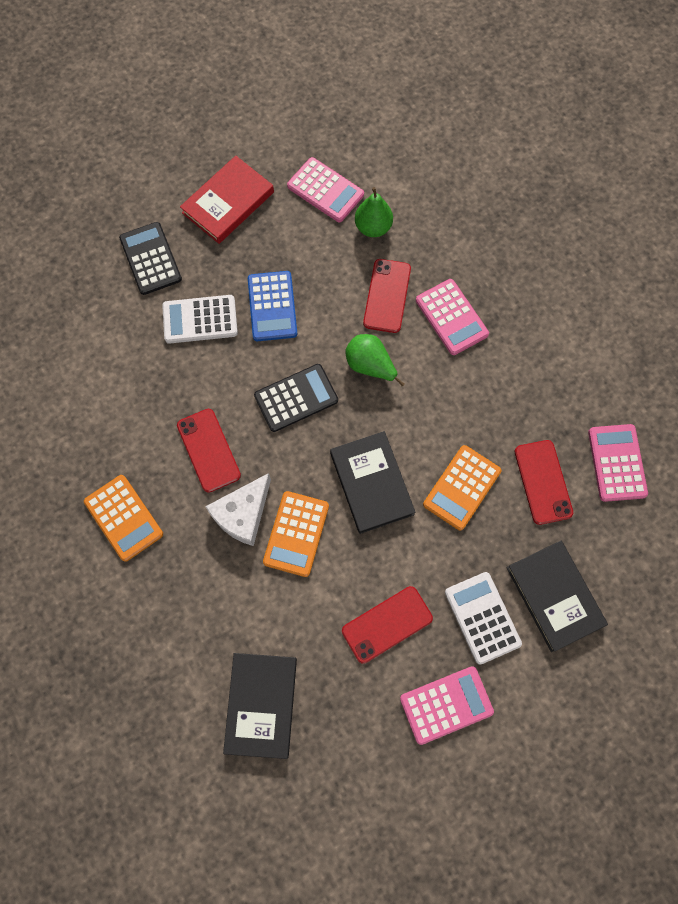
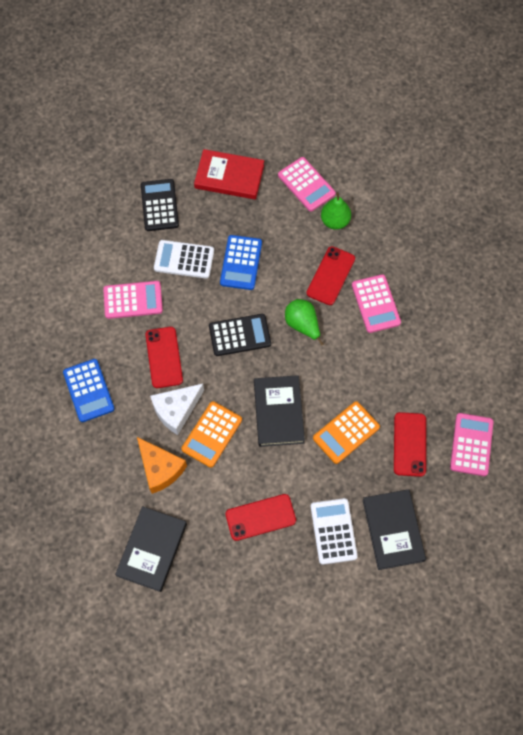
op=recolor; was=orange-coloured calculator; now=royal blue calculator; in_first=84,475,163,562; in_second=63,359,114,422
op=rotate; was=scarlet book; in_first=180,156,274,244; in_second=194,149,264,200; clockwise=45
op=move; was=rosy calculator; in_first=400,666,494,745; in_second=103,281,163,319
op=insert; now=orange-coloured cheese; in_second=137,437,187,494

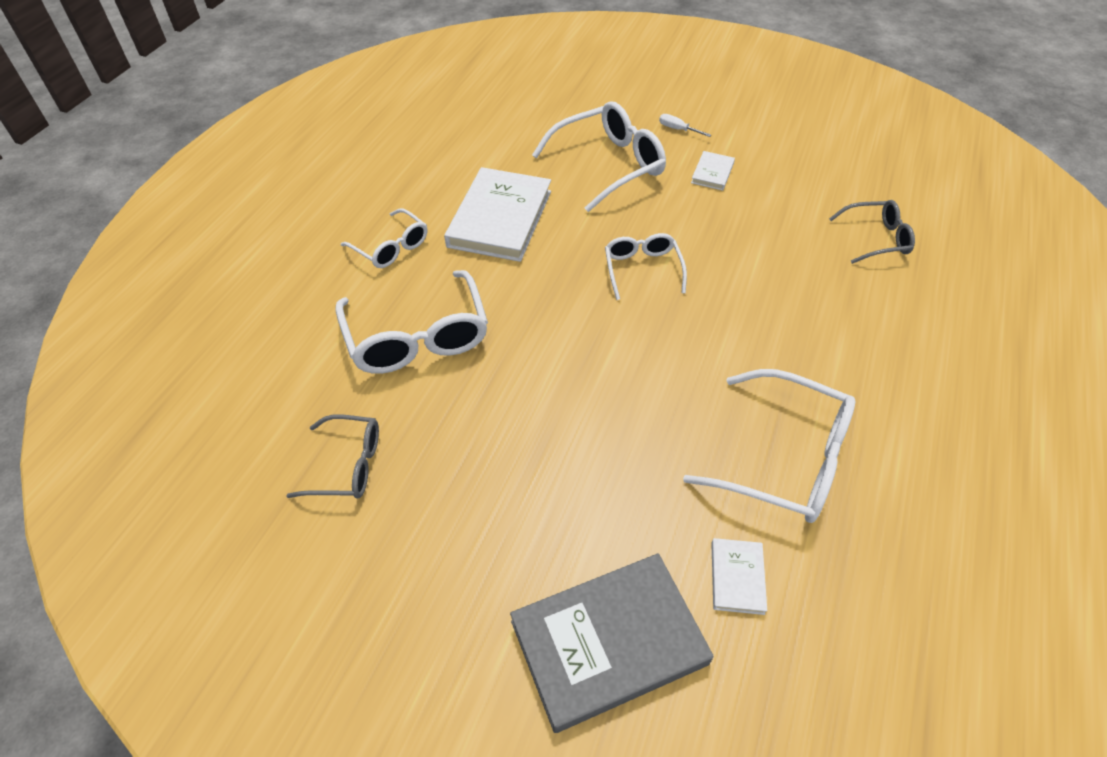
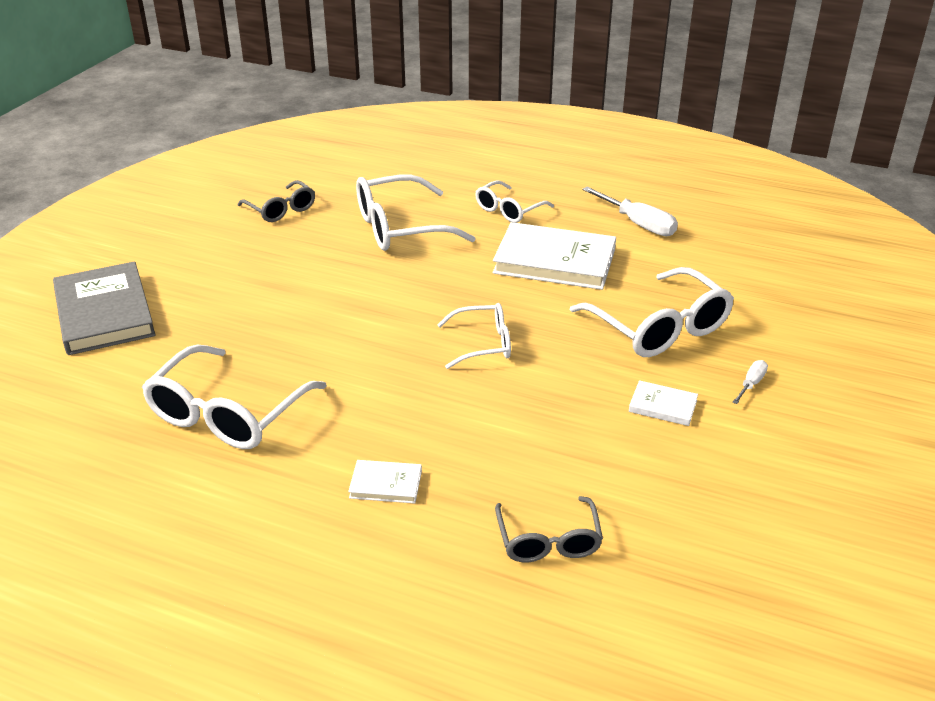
op=rotate; was=grey spectacles; in_first=286,414,379,499; in_second=238,180,315,222; clockwise=-45
op=move; was=white book; in_first=711,538,767,615; in_second=348,460,422,504
op=insert; now=white hand screwdriver; in_second=582,187,678,236

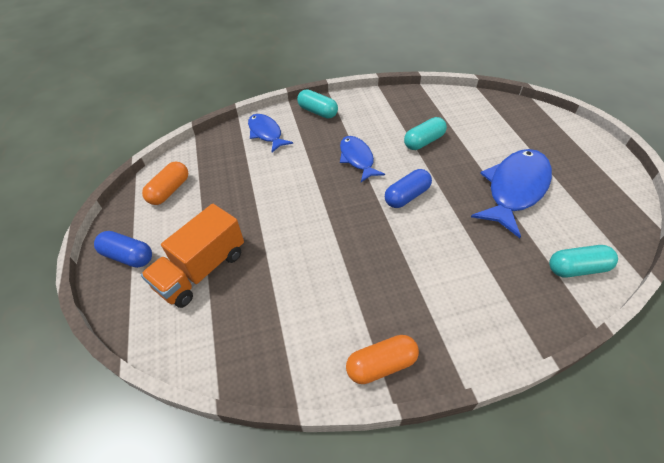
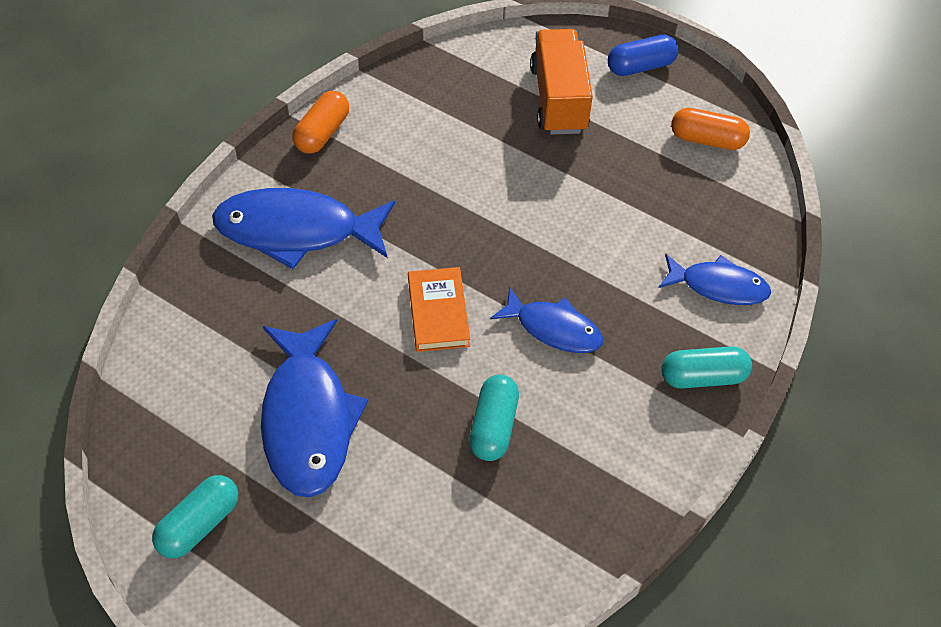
op=rotate; was=orange-coloured capsule; in_first=142,162,188,205; in_second=671,108,750,150; clockwise=-60
op=replace; was=royal blue capsule; now=orange-coloured book; in_first=385,169,432,208; in_second=408,267,470,352
op=move; was=aqua capsule; in_first=549,245,618,278; in_second=152,475,238,558
op=insert; now=royal blue fish; in_second=212,188,395,269

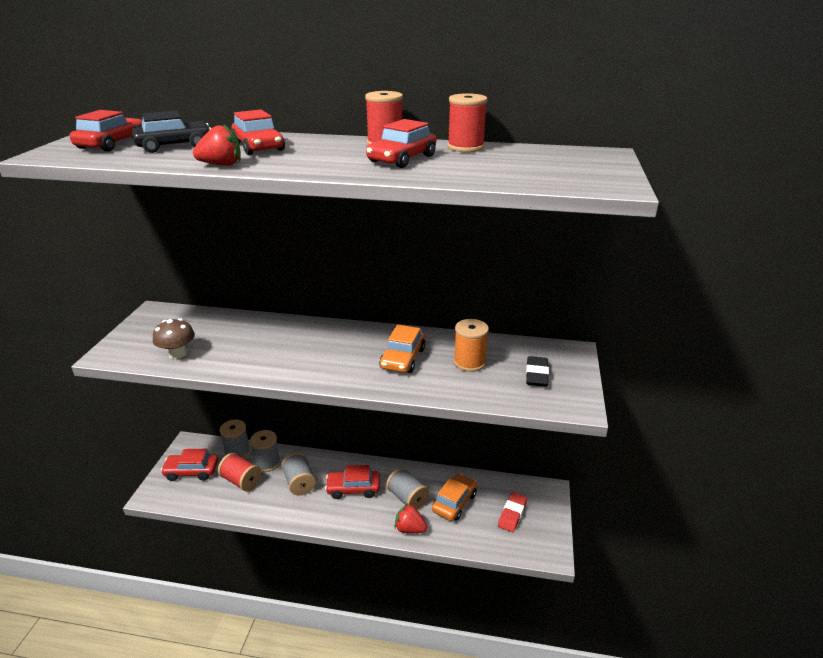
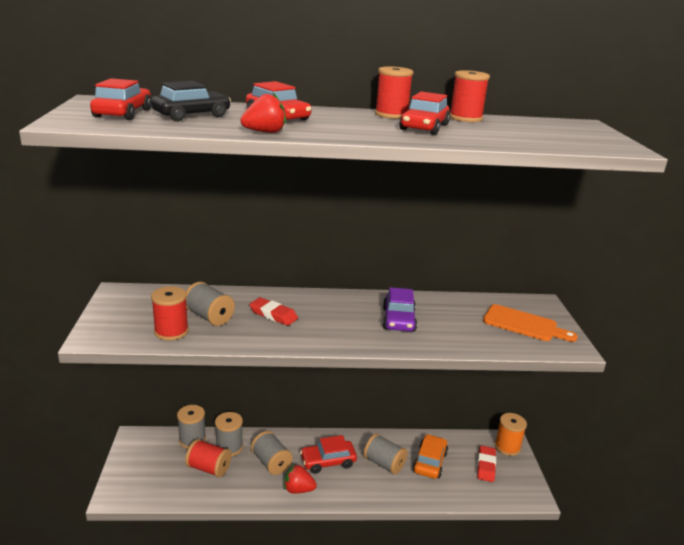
op=replace; was=brown mushroom; now=scarlet spool; in_first=153,318,195,359; in_second=151,286,189,341
op=delete; was=scarlet toy car; in_first=161,449,218,481
op=recolor; was=orange-coloured toy car; now=purple toy car; in_first=379,325,426,373; in_second=383,287,417,332
op=move; was=scarlet toy strawberry; in_first=395,504,427,533; in_second=284,464,317,494
op=move; was=orange-coloured spool; in_first=454,319,489,372; in_second=495,413,527,456
op=replace; was=black gum eraser; now=orange-coloured cutting board; in_first=526,356,549,387; in_second=483,304,578,342
op=insert; now=grey spool; in_second=186,282,235,326
op=insert; now=scarlet gum eraser; in_second=249,297,298,326

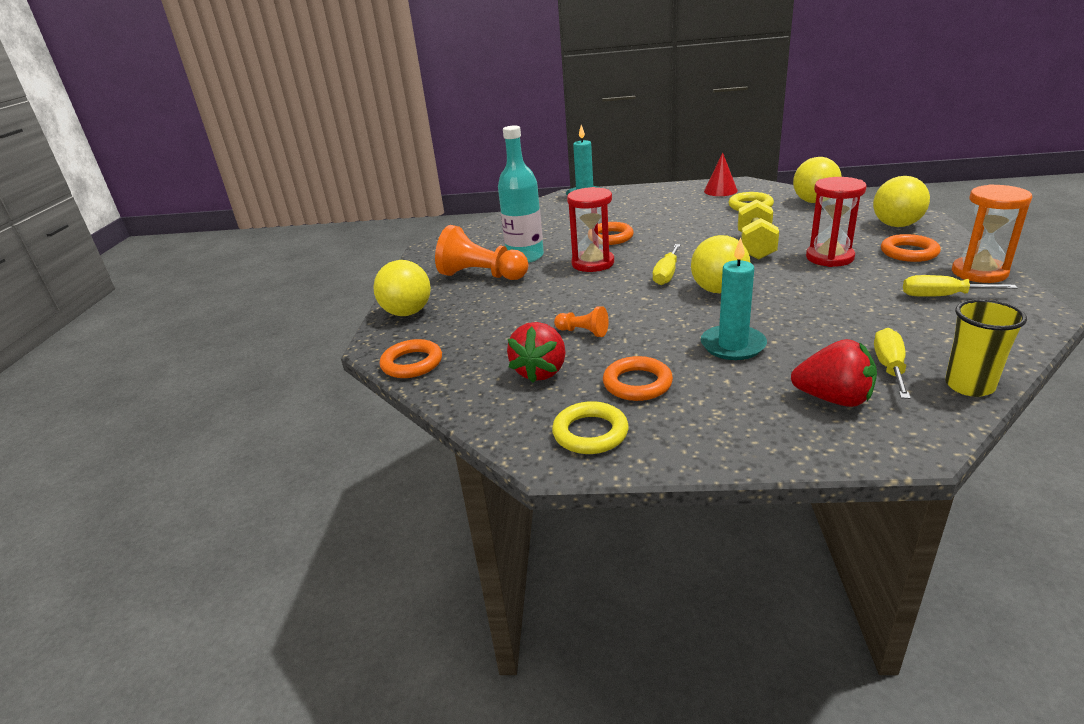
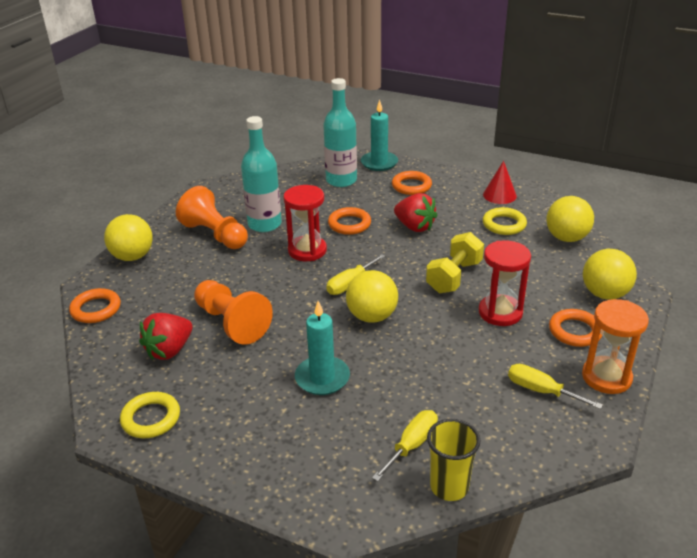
op=resize; was=orange-coloured chess pawn; in_first=554,306,608,337; in_second=194,280,273,345; ratio=2.01
op=move; was=orange-coloured ring; in_first=603,356,673,401; in_second=392,171,432,195
op=move; was=scarlet toy strawberry; in_first=791,339,877,407; in_second=394,193,438,232
op=insert; now=aqua flask; in_second=323,78,357,187

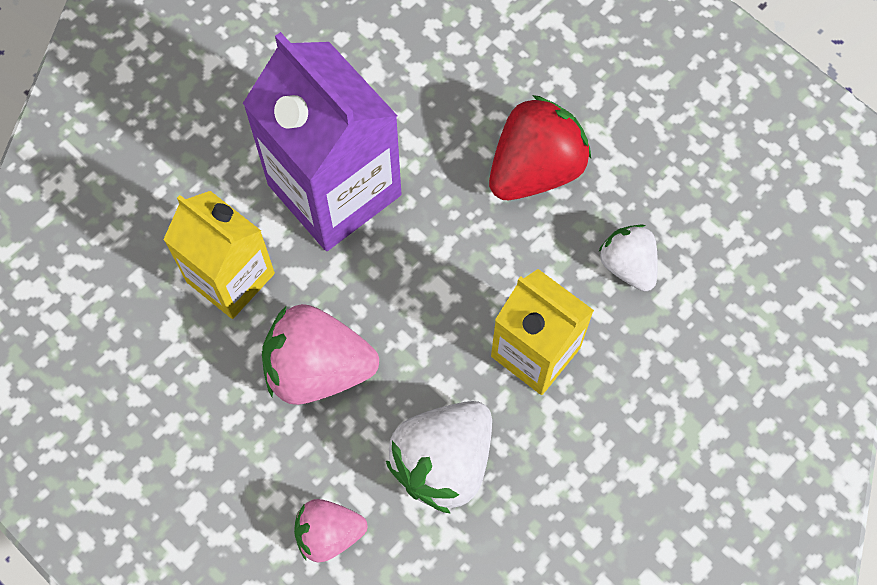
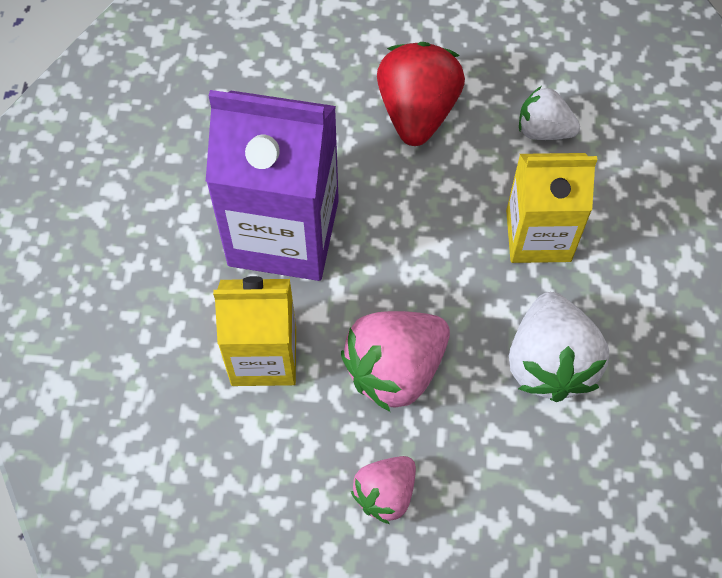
op=move; was=rosy toy strawberry; in_first=294,499,368,562; in_second=351,456,416,524

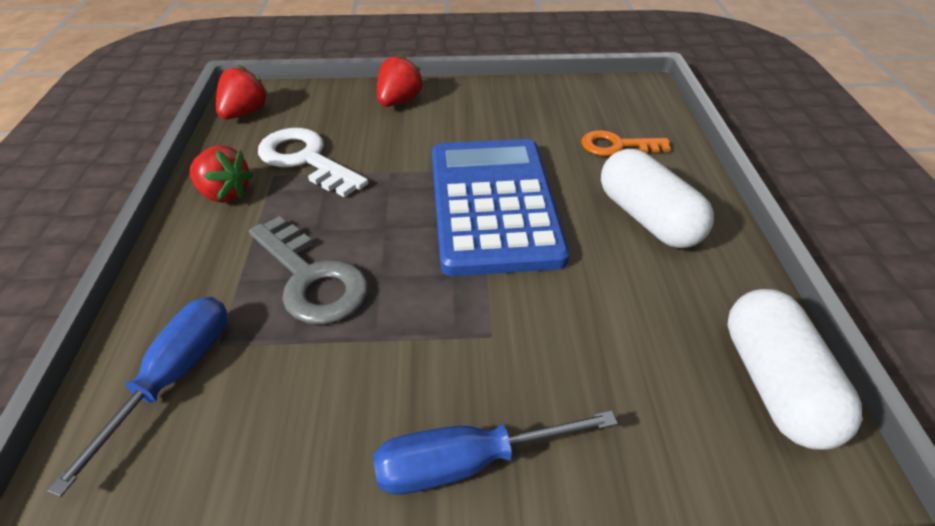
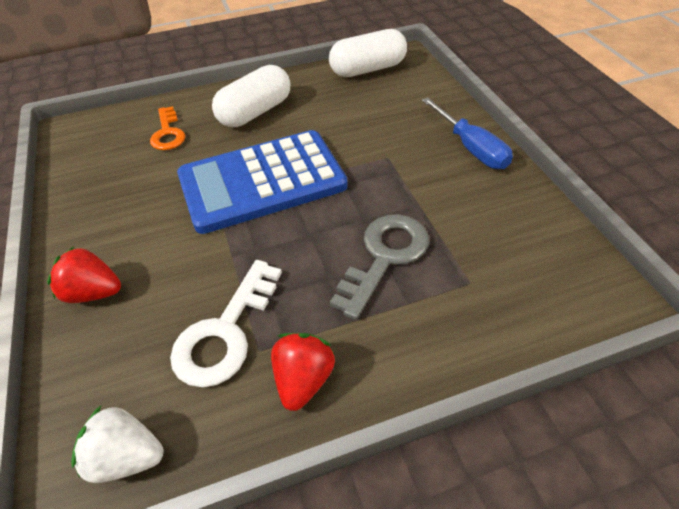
op=delete; was=royal blue hand screwdriver; in_first=47,297,227,497
op=recolor; was=scarlet toy strawberry; now=white toy strawberry; in_first=216,65,269,119; in_second=71,406,164,483

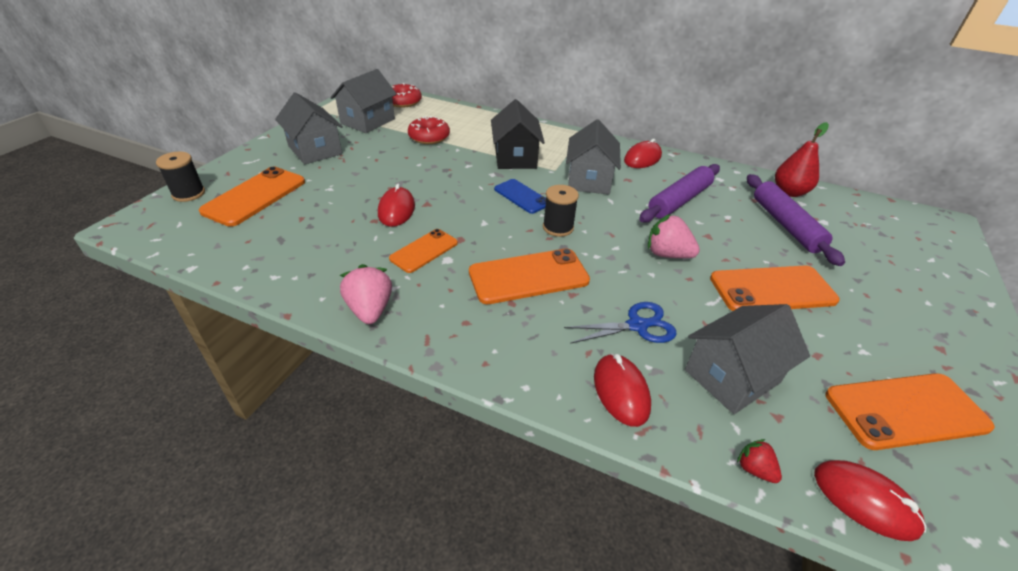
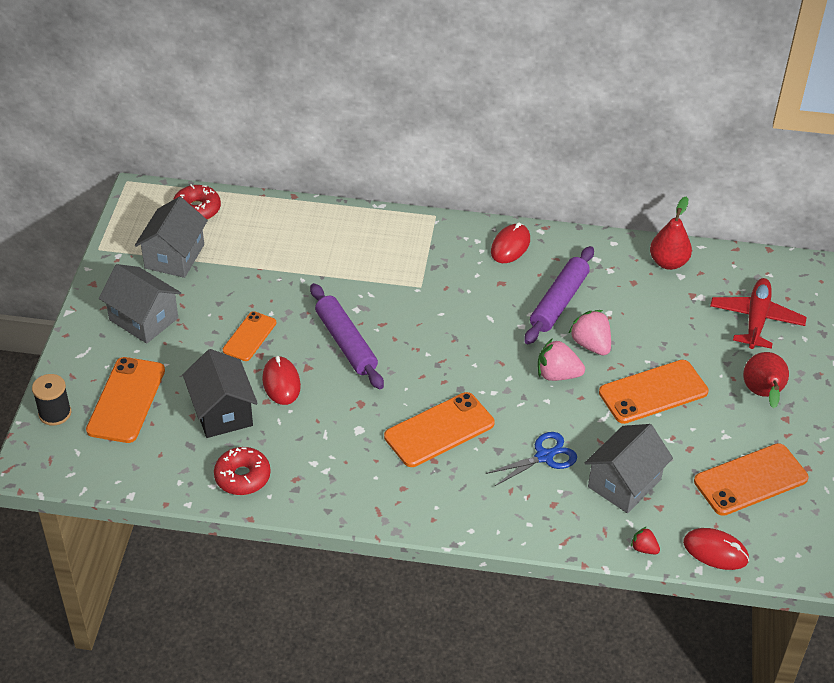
op=move; was=rosy toy strawberry; in_first=340,264,392,324; in_second=568,310,611,355
op=move; was=orange-coloured phone; in_first=389,229,458,273; in_second=223,311,276,361
op=move; was=scarlet glazed donut; in_first=408,116,450,144; in_second=214,447,271,495
op=move; was=black house; in_first=491,99,545,169; in_second=183,349,258,438
op=delete; was=royal blue phone; in_first=494,179,546,214
op=delete; was=black spool; in_first=543,185,579,237
op=delete; was=grey house; in_first=566,119,621,194
op=delete; was=scarlet mouse; in_first=594,353,651,427
op=move; was=purple dough roller; in_first=747,174,845,266; in_second=310,283,384,389
op=insert; now=scarlet aeroplane; in_second=710,278,807,349
op=insert; now=scarlet toy pear; in_second=743,352,789,408

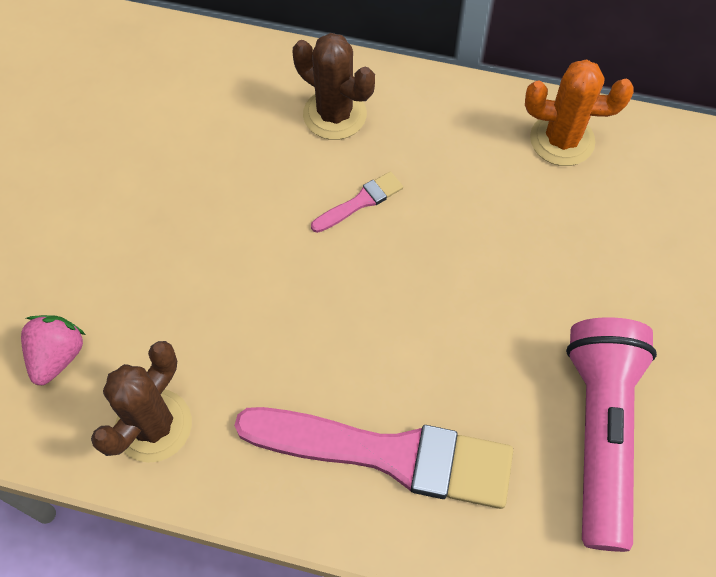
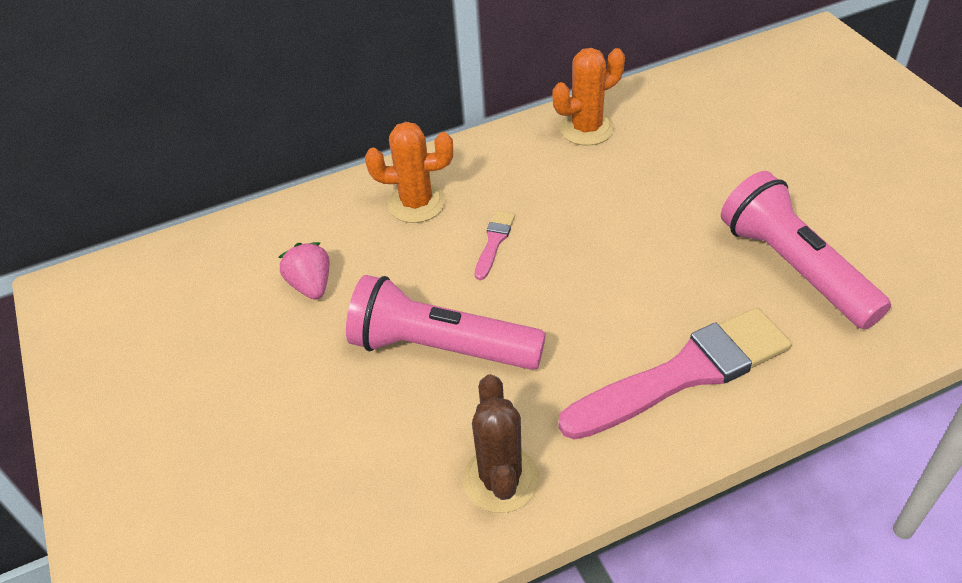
op=move; was=rosy toy strawberry; in_first=21,315,86,385; in_second=278,242,330,300
op=recolor; was=brown cactus; now=orange-coloured cactus; in_first=292,33,375,140; in_second=365,122,453,223
op=insert; now=rosy pocket torch; in_second=346,275,546,370

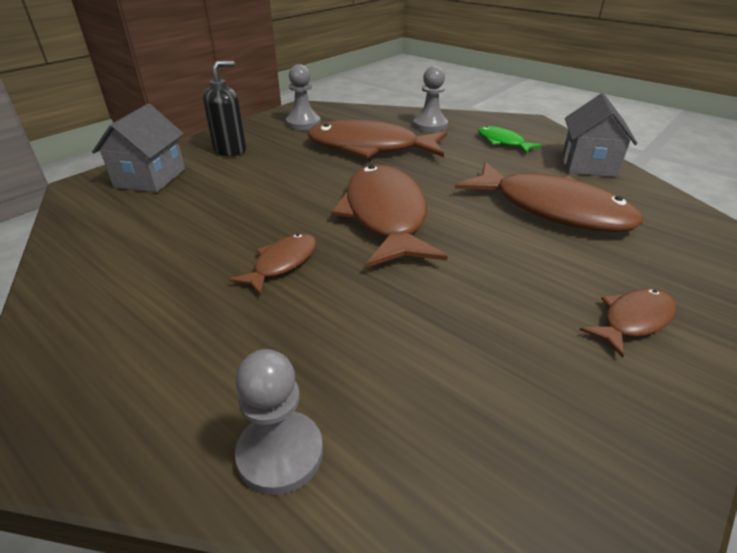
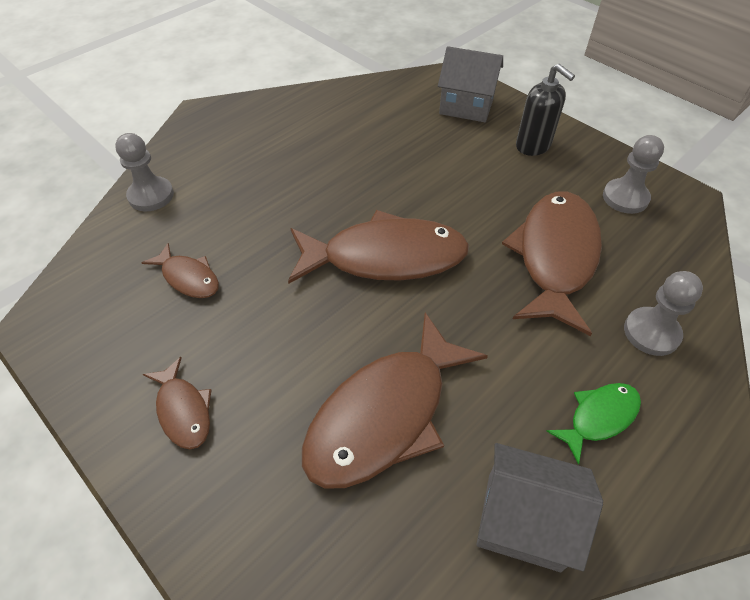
op=move; was=brown fish; in_first=229,233,317,295; in_second=142,243,219,298

